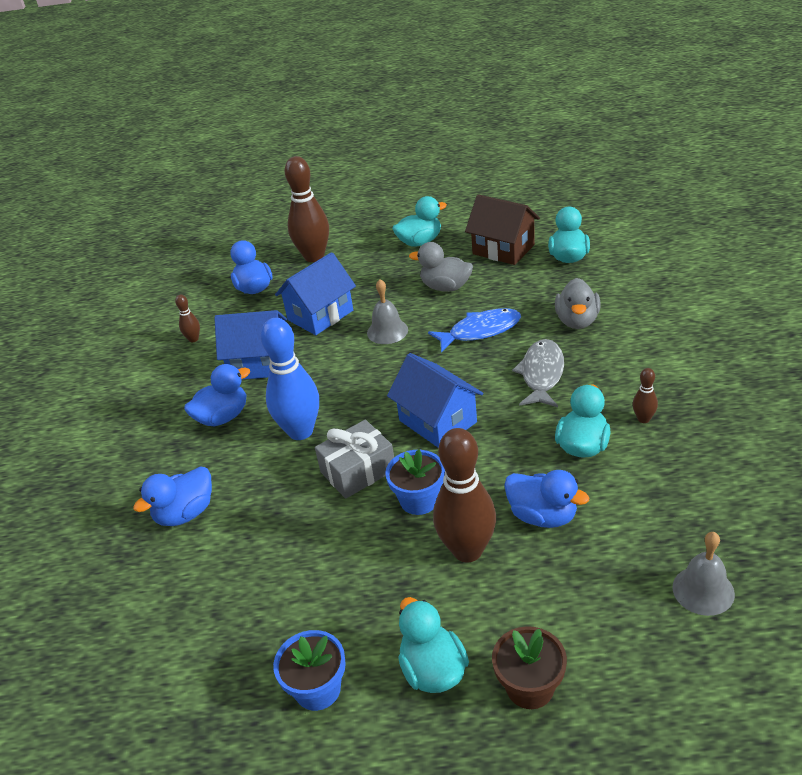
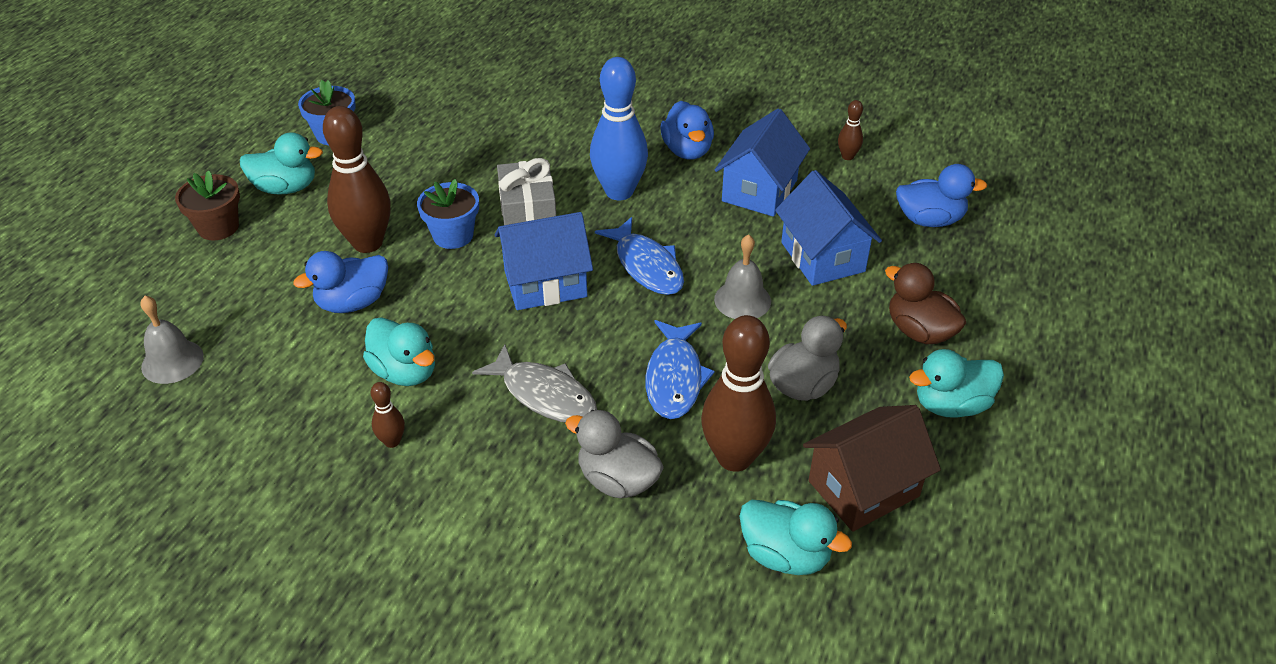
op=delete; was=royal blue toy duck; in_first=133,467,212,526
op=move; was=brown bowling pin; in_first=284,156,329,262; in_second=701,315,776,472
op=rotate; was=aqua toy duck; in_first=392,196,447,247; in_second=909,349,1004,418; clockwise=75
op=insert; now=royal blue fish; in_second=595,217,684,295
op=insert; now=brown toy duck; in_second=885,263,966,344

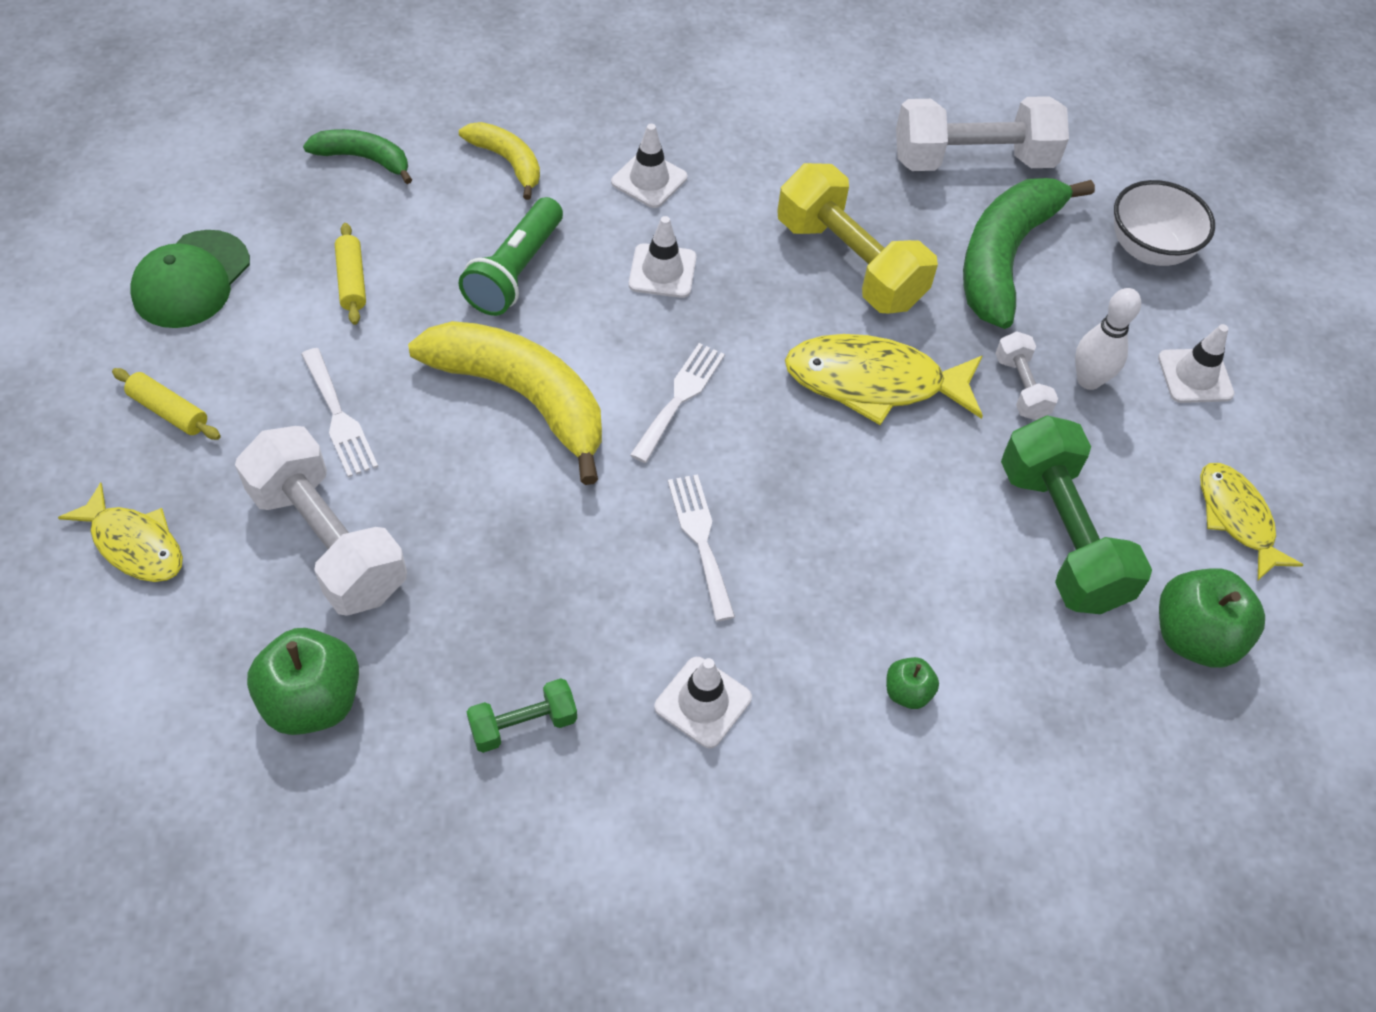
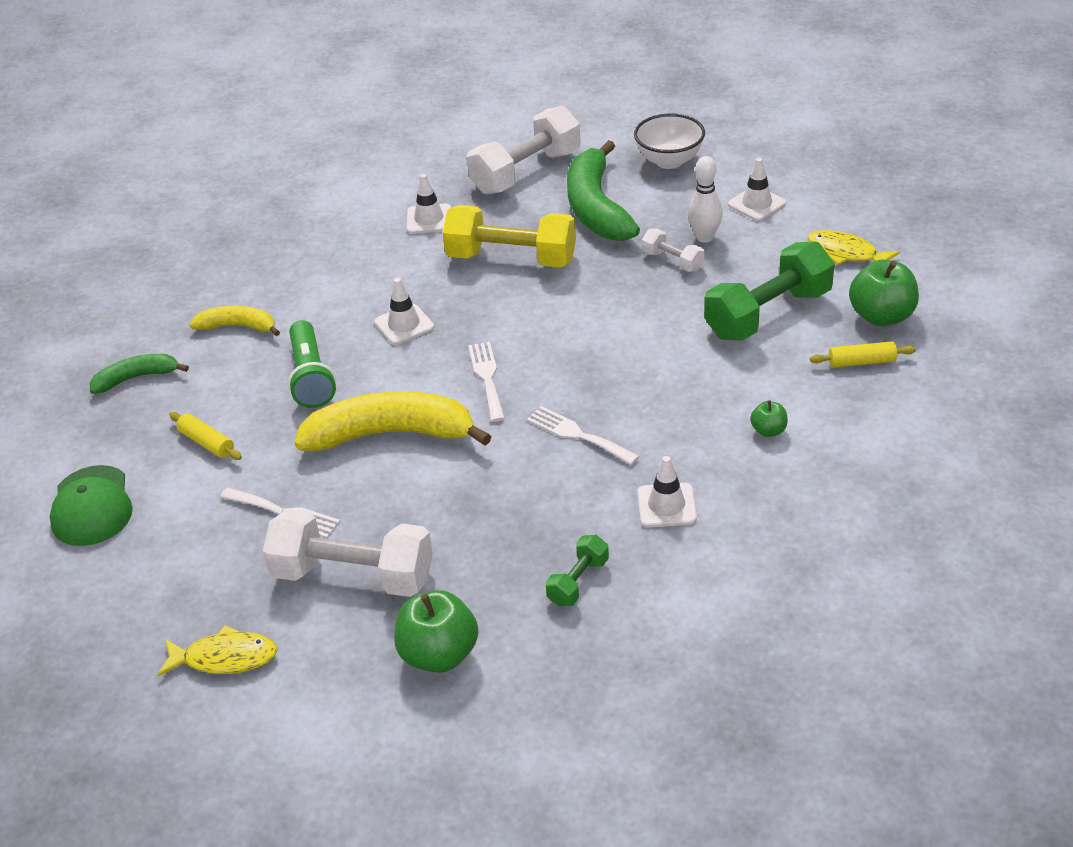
op=move; was=bright yellow dough roller; in_first=112,368,221,440; in_second=810,341,916,368
op=move; was=white road cone; in_first=611,124,687,208; in_second=407,174,451,234
op=delete; was=bright yellow fish; in_first=785,334,983,425
op=rotate; was=green dumbbell; in_first=1001,415,1152,614; in_second=704,241,835,341; clockwise=-75

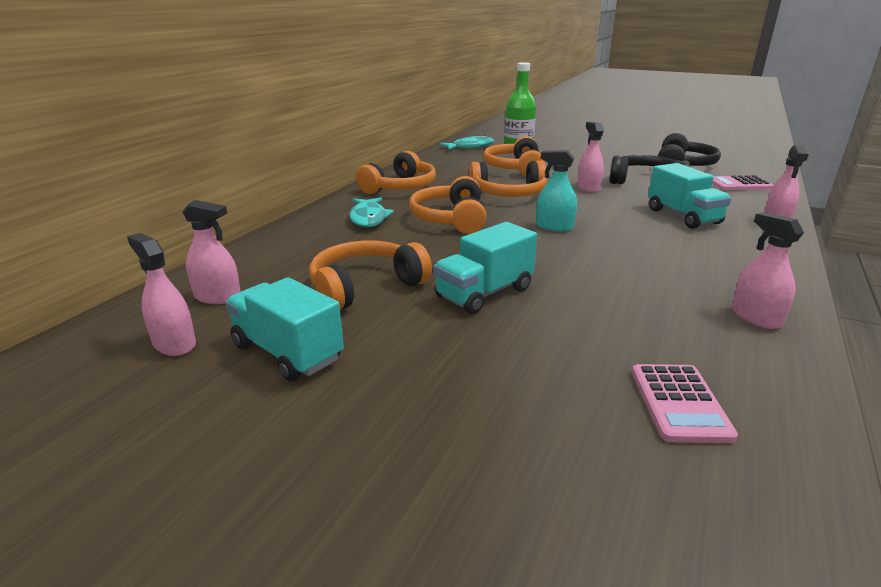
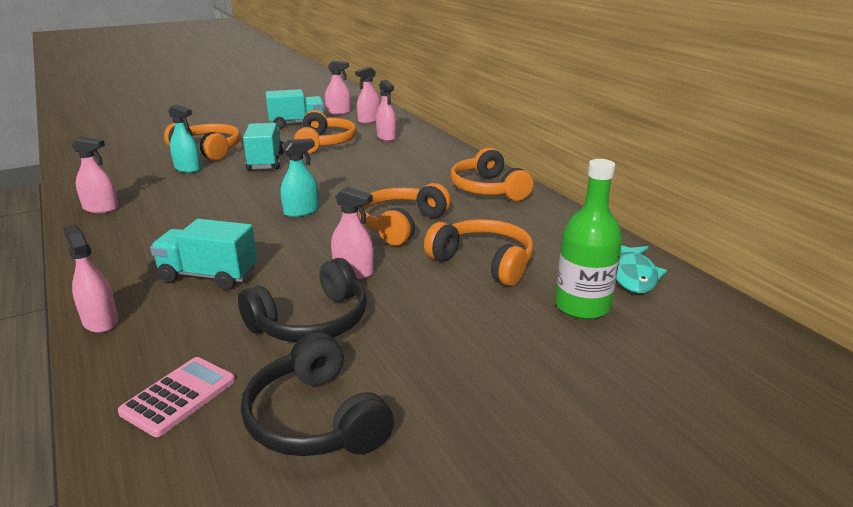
op=delete; was=aqua fish; in_first=349,197,394,227
op=move; was=orange-coloured headset; in_first=409,176,487,234; in_second=164,123,241,161
op=delete; was=rosy calculator; in_first=632,364,738,443
op=insert; now=aqua spray bottle; in_second=168,104,201,173
op=insert; now=rosy spray bottle; in_second=376,80,397,141

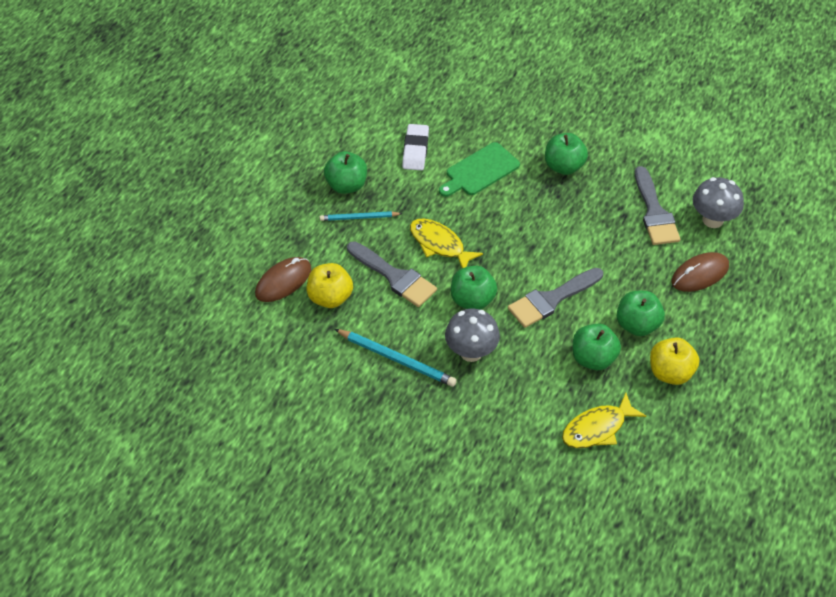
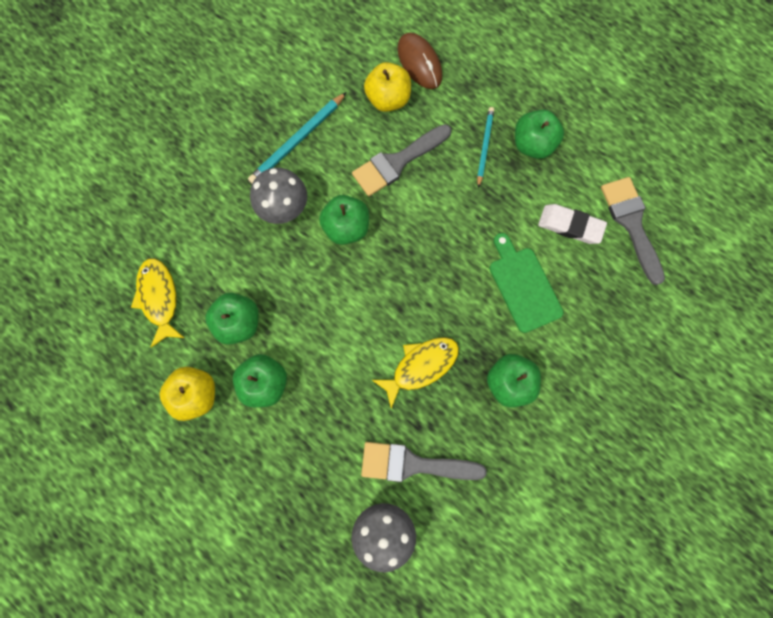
op=move; was=bright yellow fish; in_first=410,219,483,268; in_second=372,337,459,409
op=move; was=grey brush; in_first=508,268,603,328; in_second=601,177,665,285
op=delete; was=brown mouse; in_first=672,252,729,292

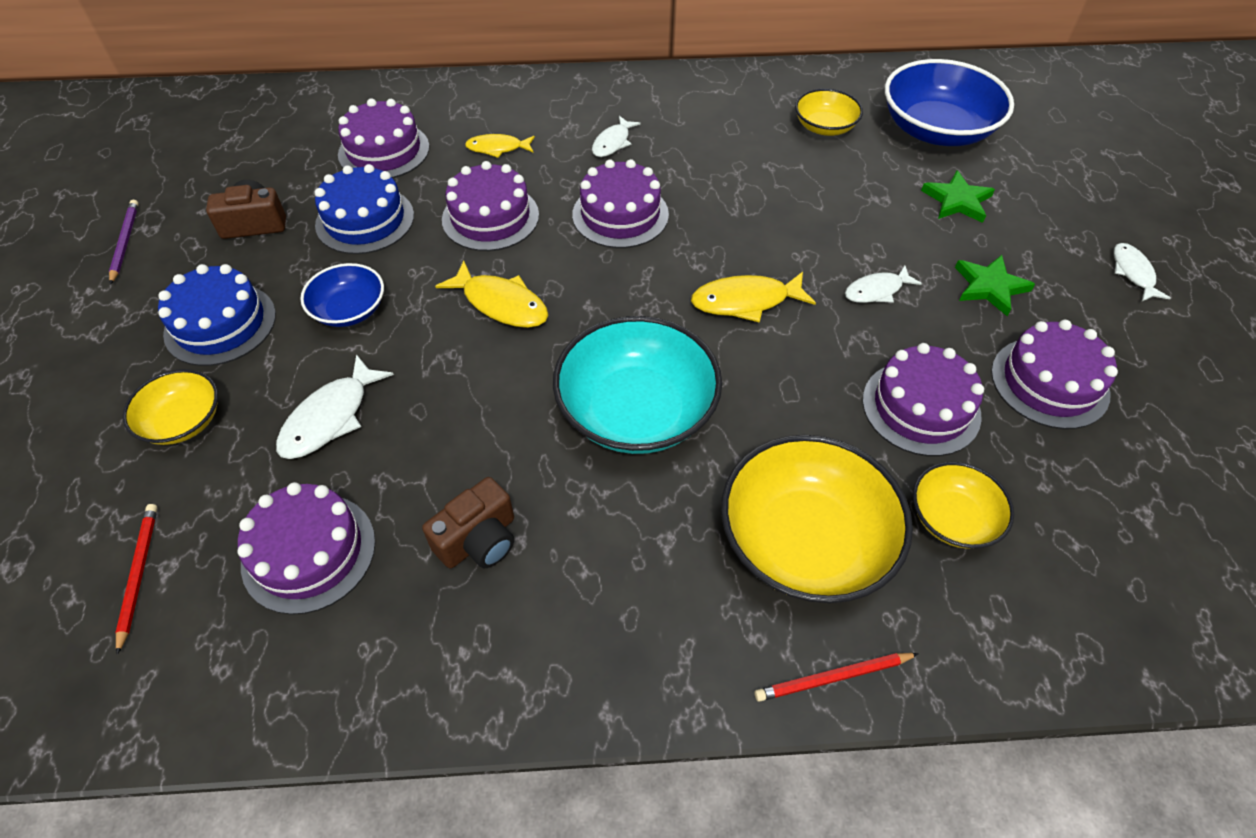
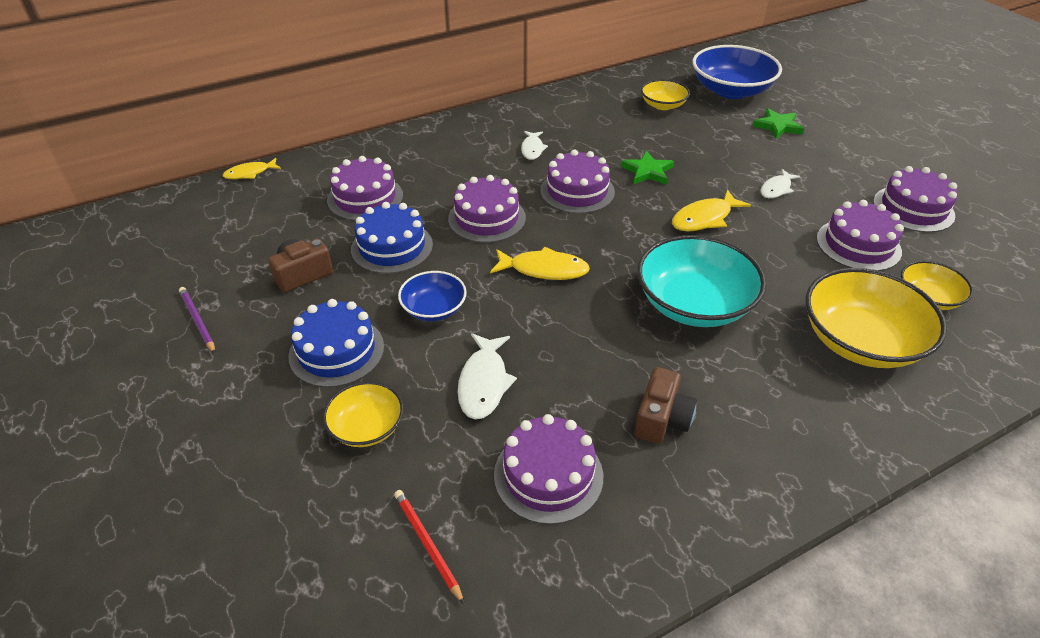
op=move; was=bright yellow fish; in_first=465,134,535,158; in_second=223,158,281,179
op=delete; was=scarlet lead pencil; in_first=754,653,919,702
op=move; was=green star shape; in_first=955,255,1035,316; in_second=621,151,674,185
op=delete; was=white fish; in_first=1114,243,1170,301

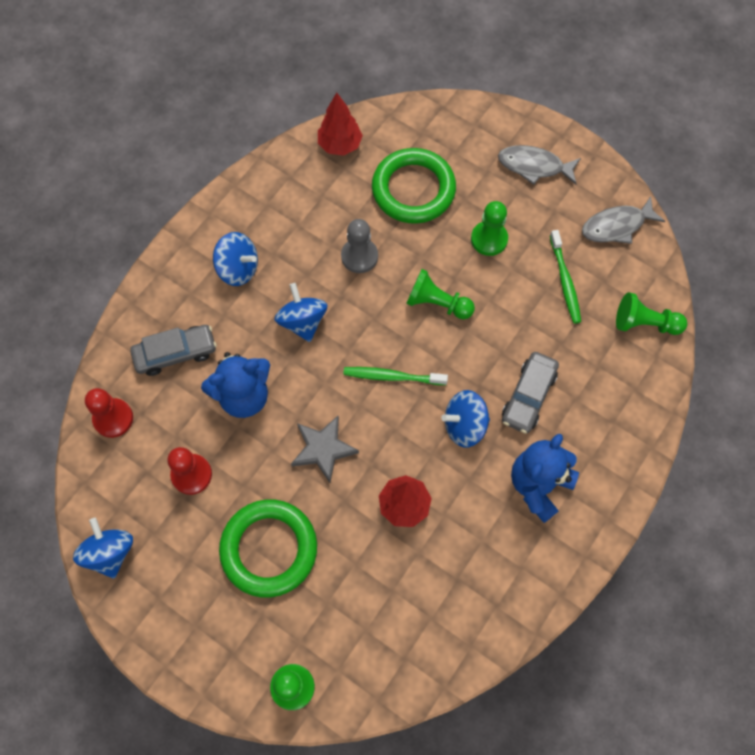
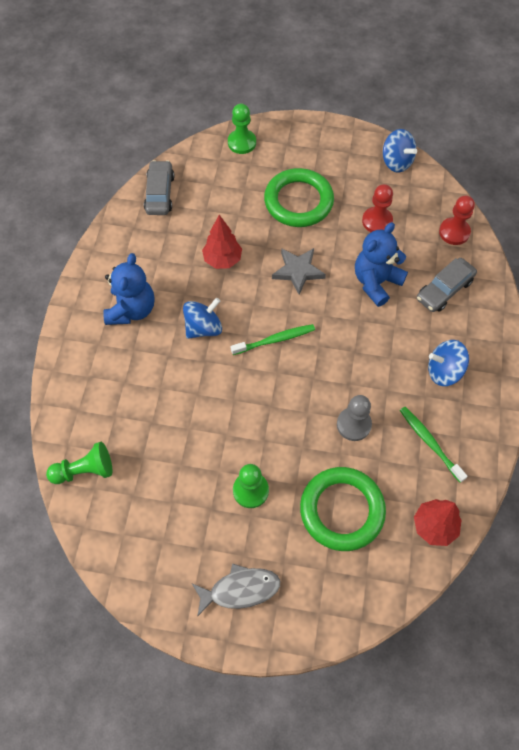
op=delete; was=royal blue spinning top; in_first=275,283,328,342
op=delete; was=green chess pawn; in_first=406,269,475,319
op=move; was=grey toy car; in_first=502,352,559,434; in_second=144,160,175,215
op=move; was=green tooth brush; in_first=550,230,581,324; in_second=400,407,468,483
op=delete; was=grey fish; in_first=582,196,665,244

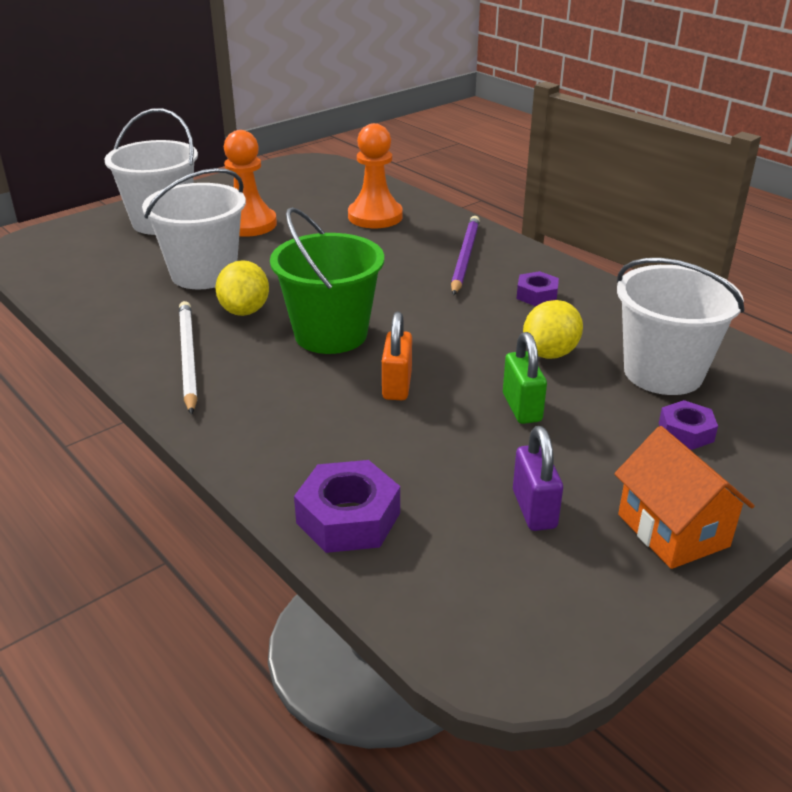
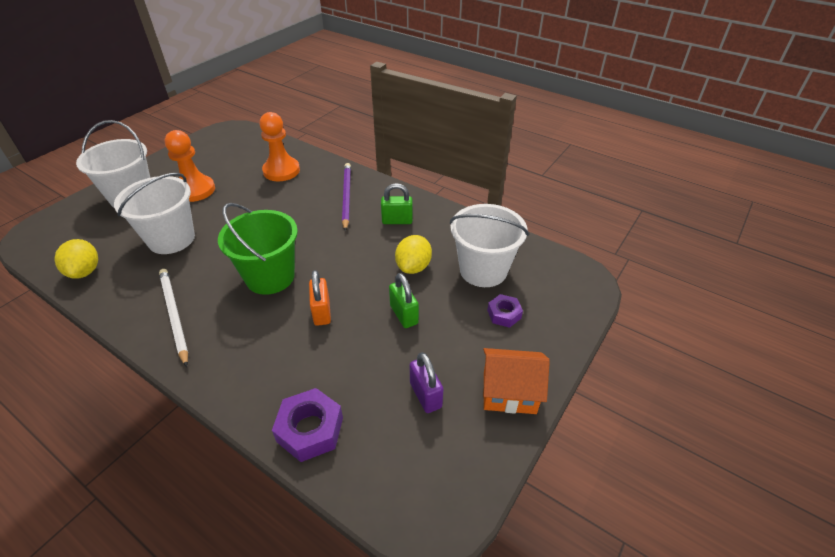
op=move; was=bright yellow lemon; in_first=215,260,269,316; in_second=54,239,98,279
op=replace; was=purple nut; now=green padlock; in_first=517,271,559,306; in_second=381,183,413,224
op=rotate; was=orange-coloured house; in_first=614,426,755,569; in_second=483,348,550,414; clockwise=-45

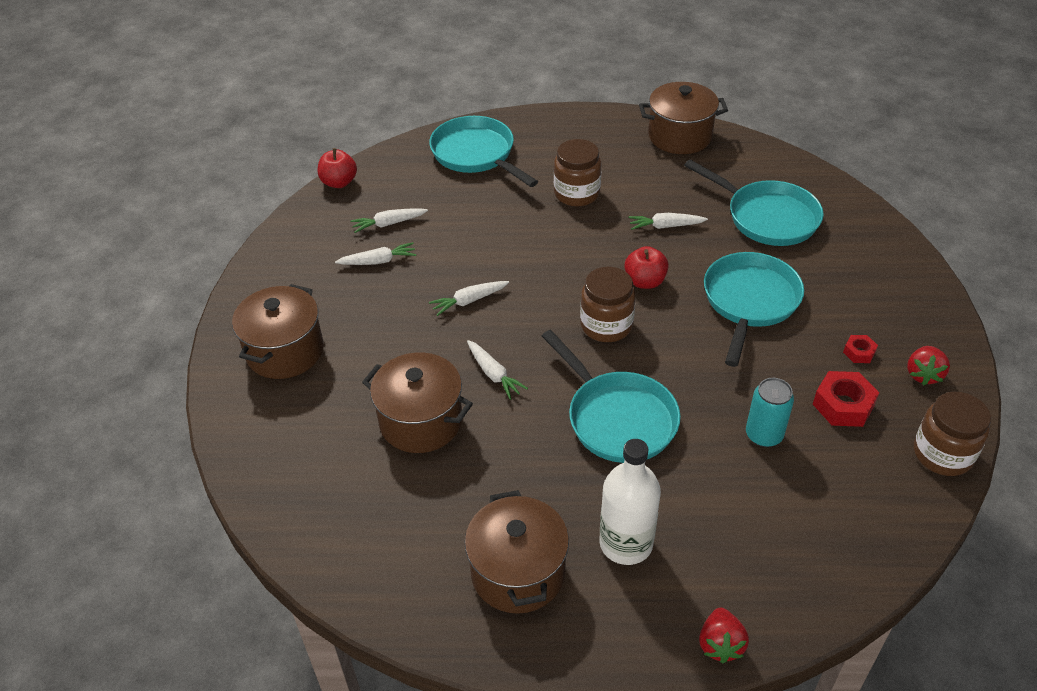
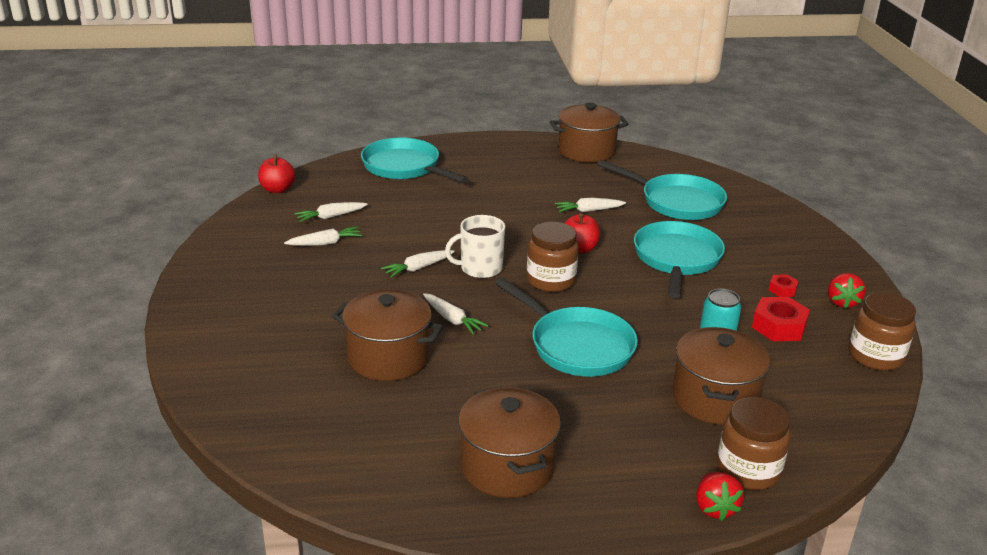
op=move; was=brown pot; in_first=232,284,324,379; in_second=672,327,770,425
op=move; was=brown jam jar; in_first=554,139,602,207; in_second=717,397,791,490
op=delete; was=white flask; in_first=600,439,661,565
op=insert; now=white mug; in_second=445,215,505,278

